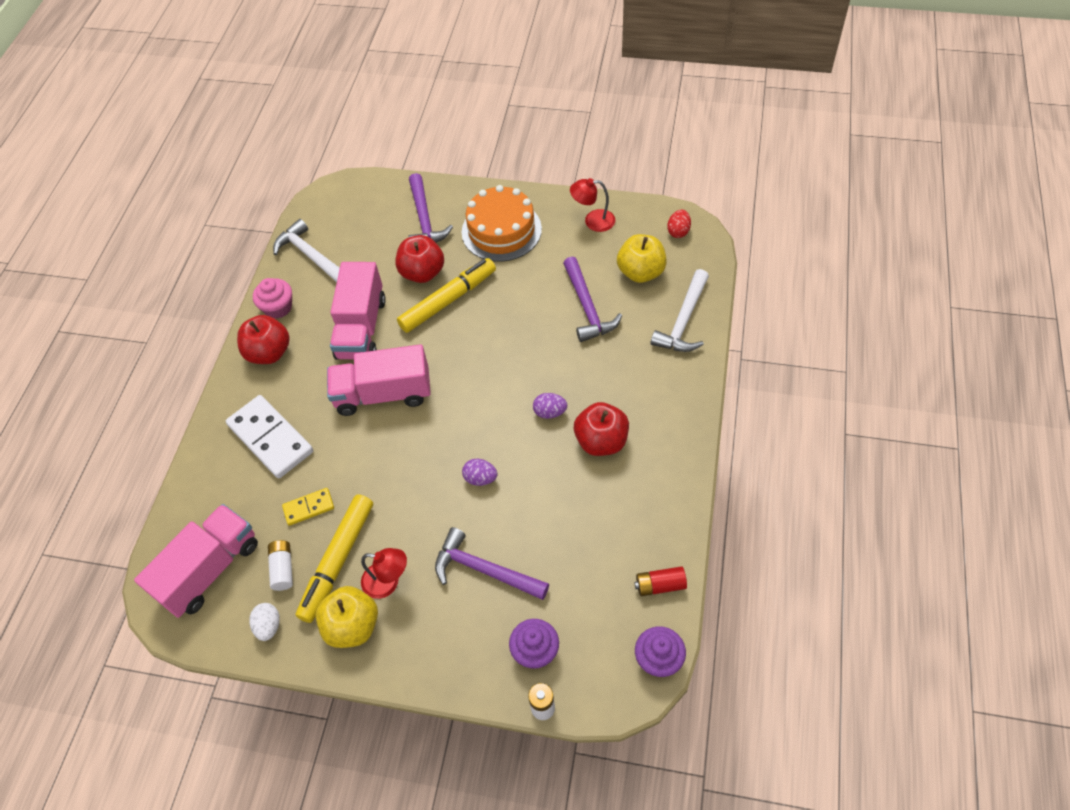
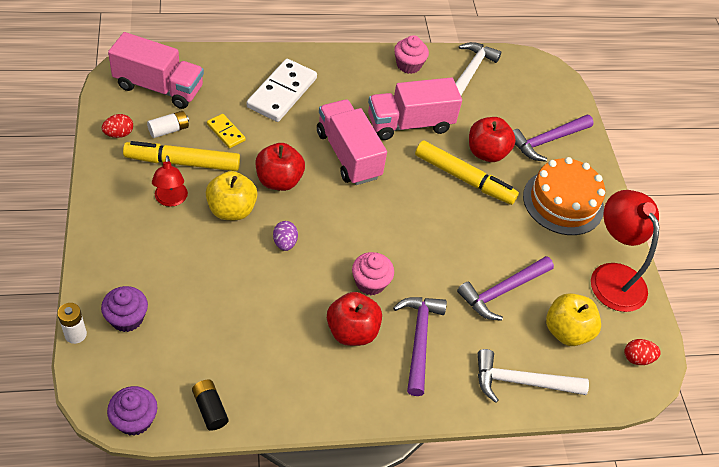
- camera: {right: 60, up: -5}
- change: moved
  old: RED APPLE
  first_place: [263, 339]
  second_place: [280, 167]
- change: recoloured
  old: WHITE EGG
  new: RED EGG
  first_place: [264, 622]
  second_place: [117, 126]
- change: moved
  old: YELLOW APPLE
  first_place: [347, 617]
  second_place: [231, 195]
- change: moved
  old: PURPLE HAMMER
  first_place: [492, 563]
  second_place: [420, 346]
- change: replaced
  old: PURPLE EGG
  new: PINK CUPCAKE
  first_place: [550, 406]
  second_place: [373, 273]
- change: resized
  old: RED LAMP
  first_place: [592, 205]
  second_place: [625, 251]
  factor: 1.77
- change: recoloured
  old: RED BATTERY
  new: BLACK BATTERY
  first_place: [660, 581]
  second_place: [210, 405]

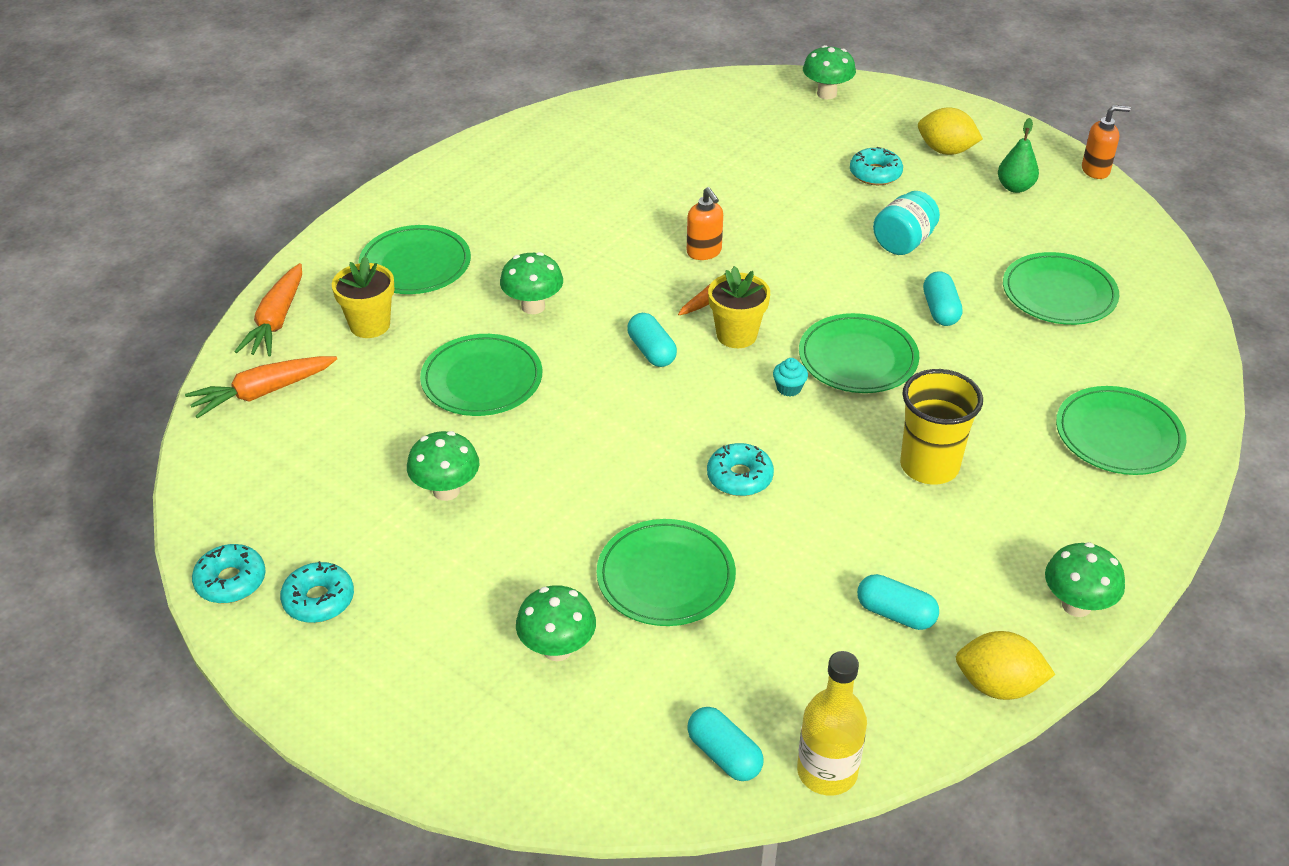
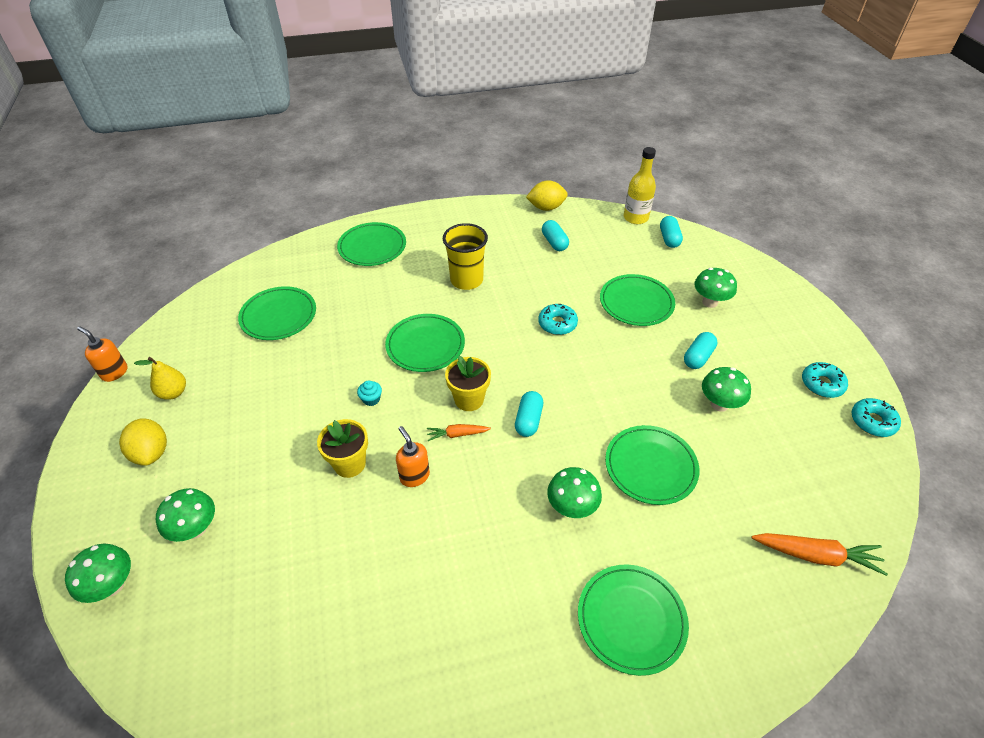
- camera: {right: -140, up: 5}
- change: removed
  old: ORANGE CARROT
  first_place: [268, 310]
- change: moved
  old: YELLOW FLOWER POT
  first_place: [363, 297]
  second_place: [342, 448]
- change: turned
  old: ORANGE SOAP DISPENSER
  first_place: [705, 223]
  second_place: [413, 456]
  degrees: -45
- change: moved
  old: TURQUOISE CUPCAKE
  first_place: [790, 377]
  second_place: [369, 393]
- change: removed
  old: TURQUOISE DONUT
  first_place: [876, 166]
- change: removed
  old: TURQUOISE JAR
  first_place: [906, 223]
- change: moved
  old: TURQUOISE CAPSULE
  first_place: [943, 298]
  second_place: [700, 350]
- change: turned
  old: YELLOW LEMON
  first_place: [1006, 665]
  second_place: [547, 196]
  degrees: -60
- change: recoloured
  old: GREEN PEAR
  new: YELLOW PEAR
  first_place: [1018, 155]
  second_place: [160, 378]
- change: moved
  old: GREEN MUSHROOM
  first_place: [1085, 579]
  second_place: [185, 515]

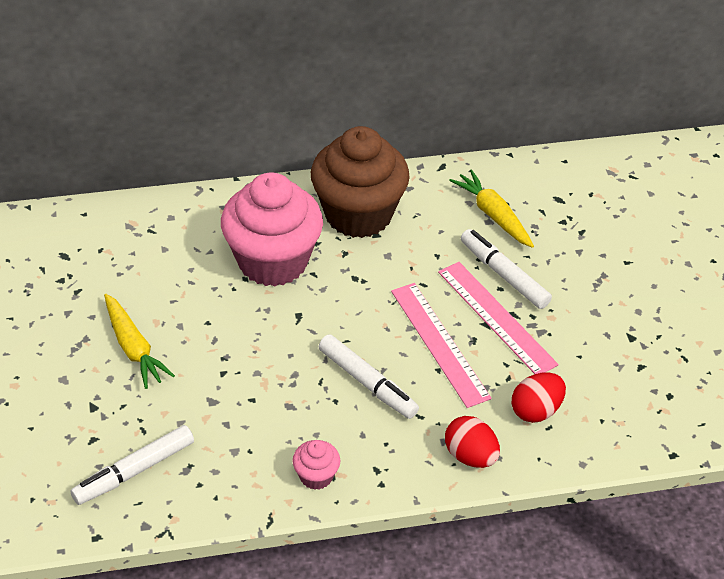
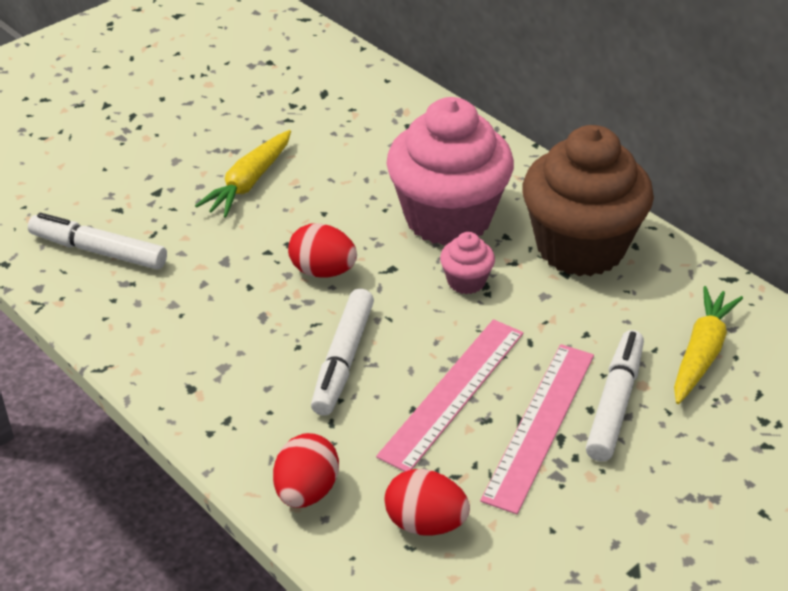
- camera: {right: 60, up: -5}
- change: moved
  old: PINK CUPCAKE
  first_place: [316, 465]
  second_place: [467, 263]
- change: added
  new: RED EGG
  second_place: [322, 250]

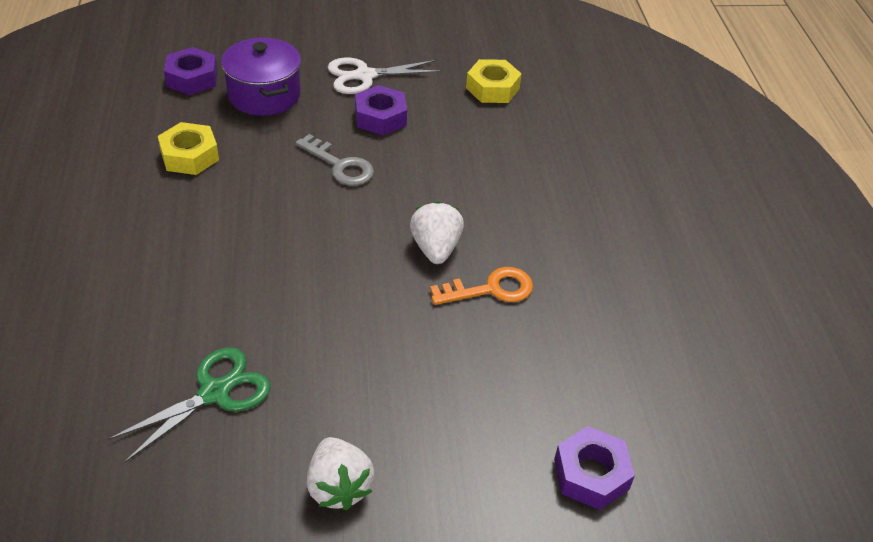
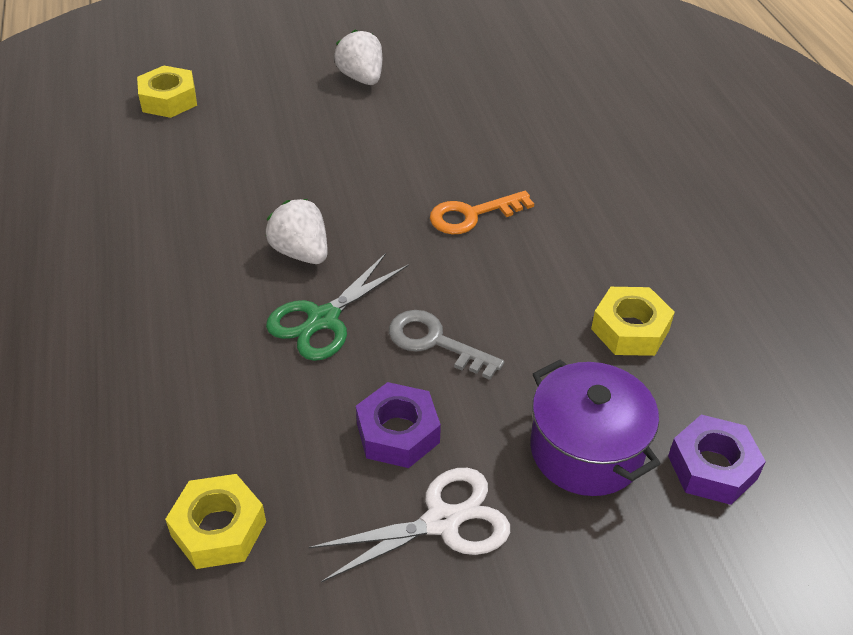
- camera: {right: 175, up: 0}
- change: moved
  old: GREEN SCISSORS
  first_place: [189, 405]
  second_place: [337, 307]
- change: turned
  old: WHITE STRAWBERRY
  first_place: [437, 232]
  second_place: [297, 231]
  degrees: 150
- change: moved
  old: ORANGE KEY
  first_place: [481, 286]
  second_place: [482, 212]
- change: recoloured
  old: PURPLE NUT
  new: YELLOW NUT
  first_place: [594, 468]
  second_place: [167, 92]

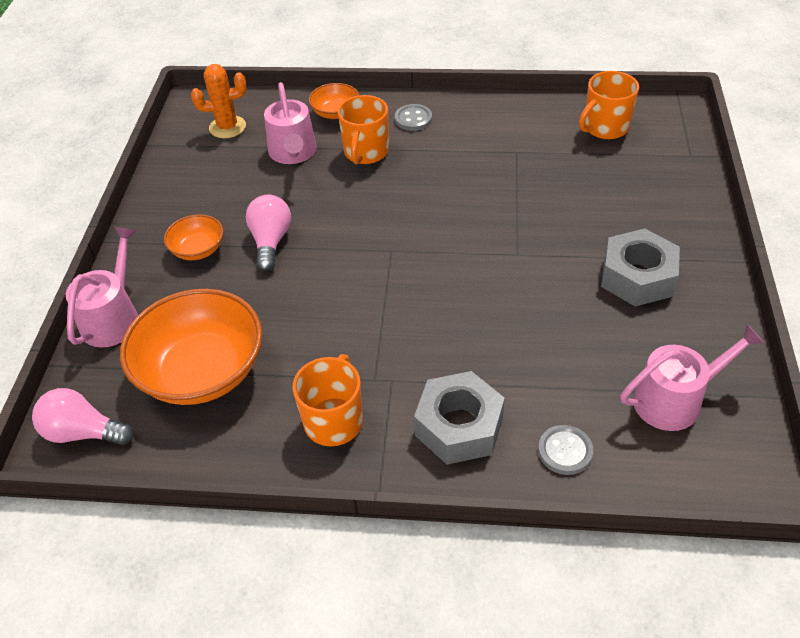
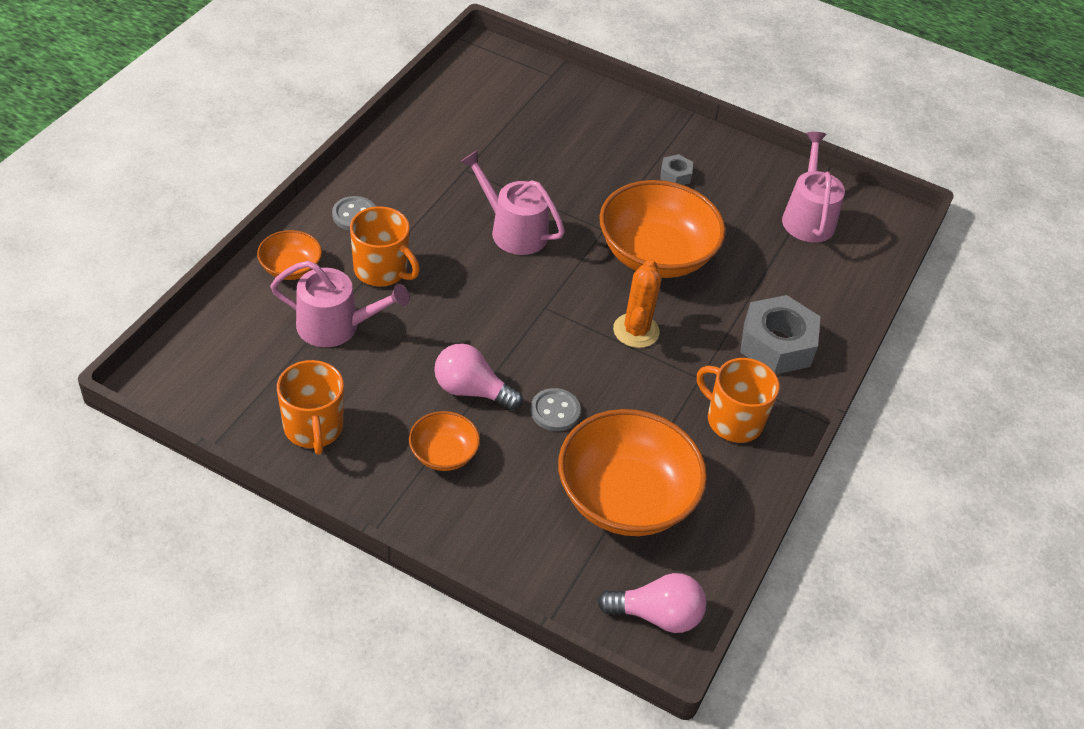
- camera: {right: -75, up: 0}
- change: turned
  old: PINK LIGHT BULB
  first_place: [82, 416]
  second_place: [651, 603]
  degrees: -120
- change: moved
  old: PINK WATERING CAN
  first_place: [102, 287]
  second_place: [512, 202]
- change: moved
  old: ORANGE CACTUS
  first_place: [219, 101]
  second_place: [637, 303]
- change: moved
  old: GREY BUTTON
  first_place: [565, 450]
  second_place: [556, 409]
- change: moved
  old: ORANGE MUG
  first_place: [609, 105]
  second_place: [310, 407]
- change: resized
  old: GREY NUT
  first_place: [640, 268]
  second_place: [676, 169]
  factor: 0.48
- change: added
  new: ORANGE BOWL
  second_place: [662, 229]

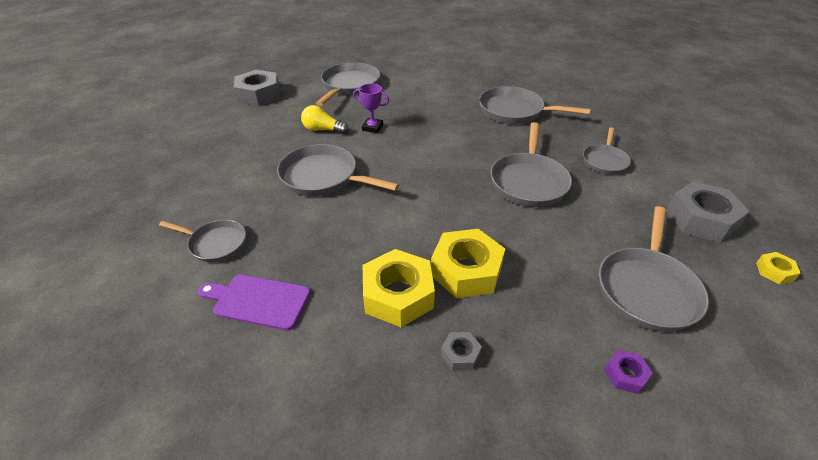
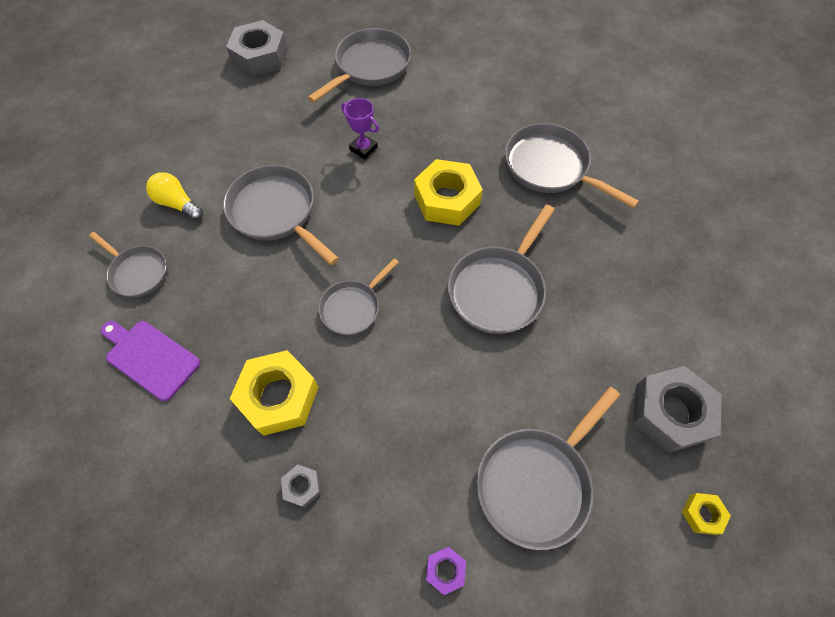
- camera: {right: 20, up: 20}
- change: moved
  old: YELLOW LIGHT BULB
  first_place: [325, 119]
  second_place: [174, 196]
- change: moved
  old: YELLOW NUT
  first_place: [468, 263]
  second_place: [448, 192]
- change: moved
  old: GREY PAN
  first_place: [607, 151]
  second_place: [358, 296]

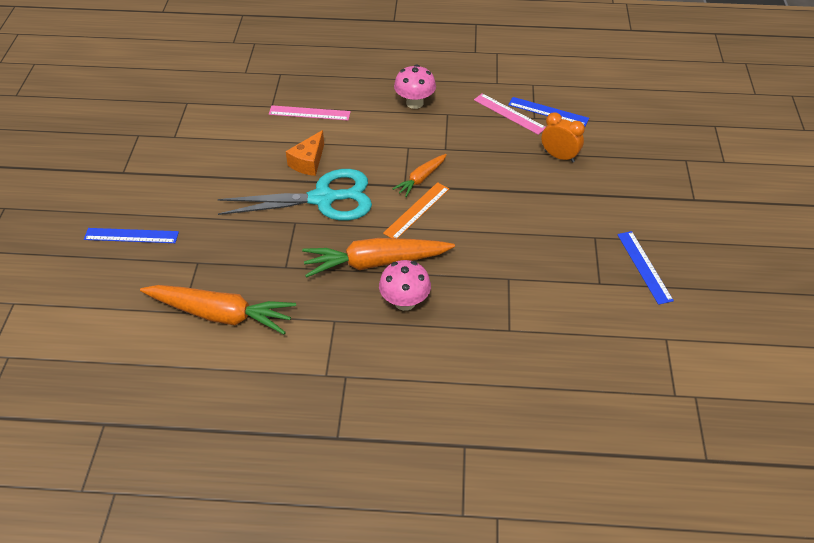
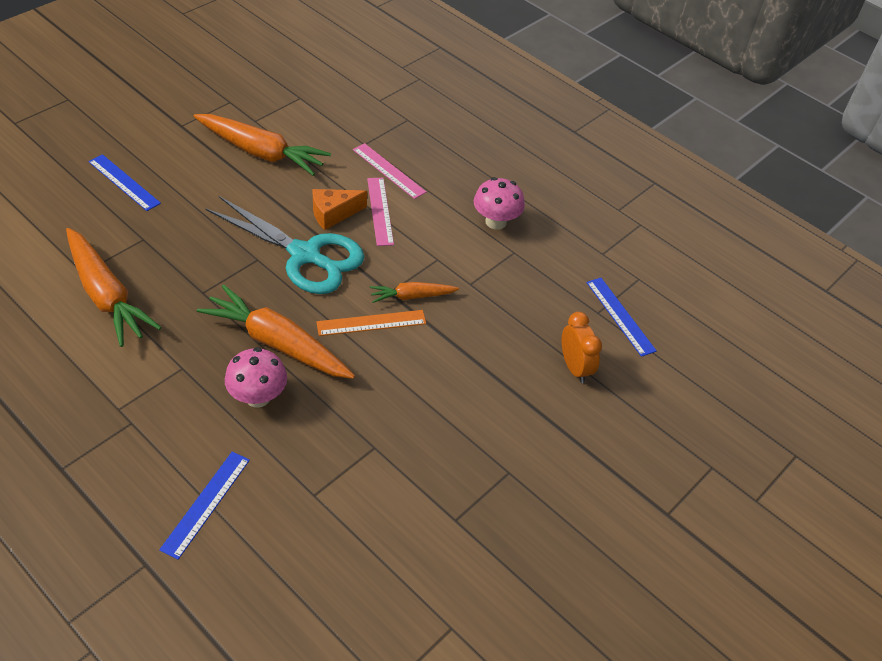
- camera: {right: 35, up: 0}
- change: moved
  old: PINK RULER
  first_place: [510, 114]
  second_place: [380, 212]
- change: moved
  old: BLUE RULER
  first_place: [645, 268]
  second_place: [204, 505]
- change: added
  new: ORANGE CARROT
  second_place: [262, 145]

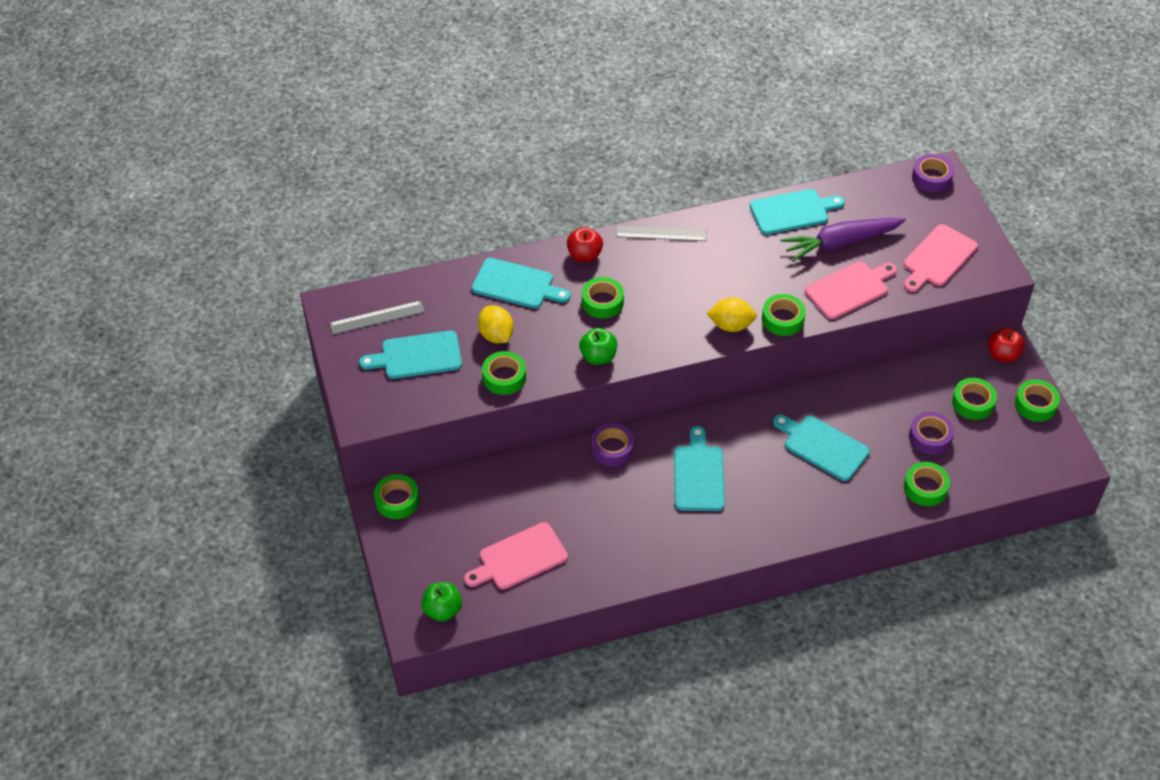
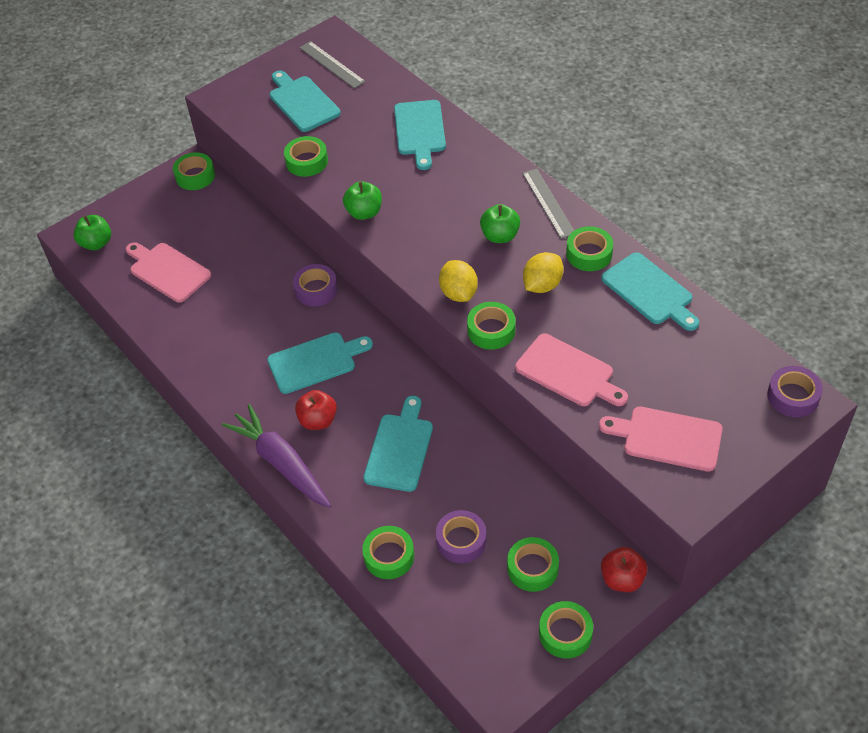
- camera: {right: 70, up: 0}
- change: moved
  old: YELLOW LEMON
  first_place: [496, 324]
  second_place: [543, 272]
- change: moved
  old: RED APPLE
  first_place: [585, 244]
  second_place: [316, 410]
- change: moved
  old: GREEN TAPE
  first_place: [603, 298]
  second_place: [589, 248]
- change: moved
  old: PURPLE CARROT
  first_place: [843, 240]
  second_place: [276, 456]
- change: added
  new: GREEN APPLE
  second_place: [500, 223]

